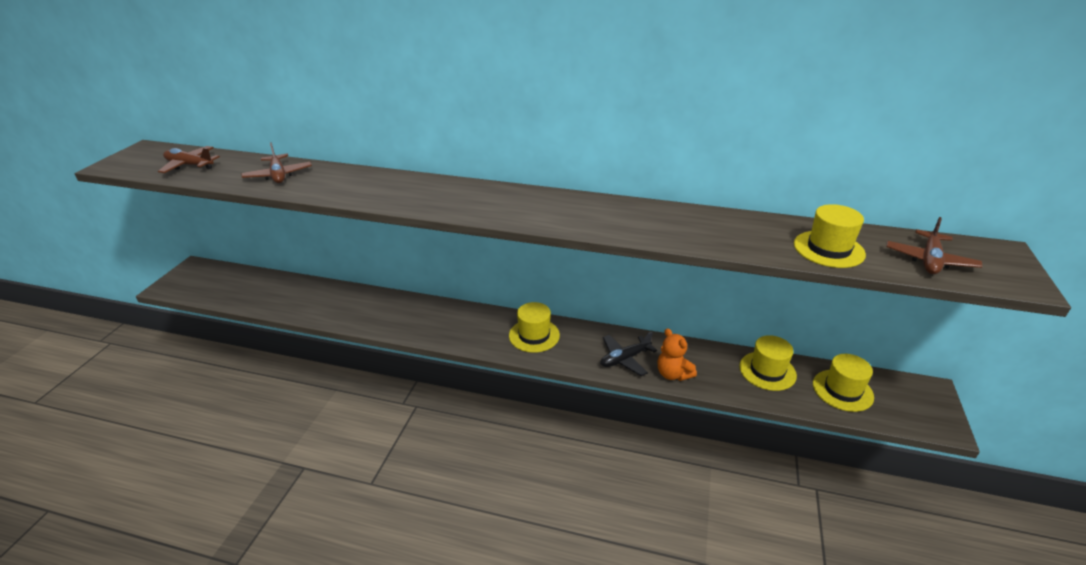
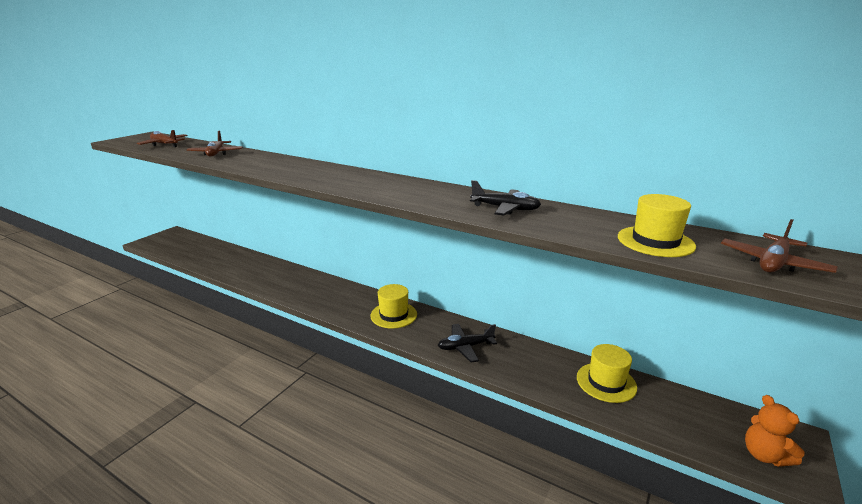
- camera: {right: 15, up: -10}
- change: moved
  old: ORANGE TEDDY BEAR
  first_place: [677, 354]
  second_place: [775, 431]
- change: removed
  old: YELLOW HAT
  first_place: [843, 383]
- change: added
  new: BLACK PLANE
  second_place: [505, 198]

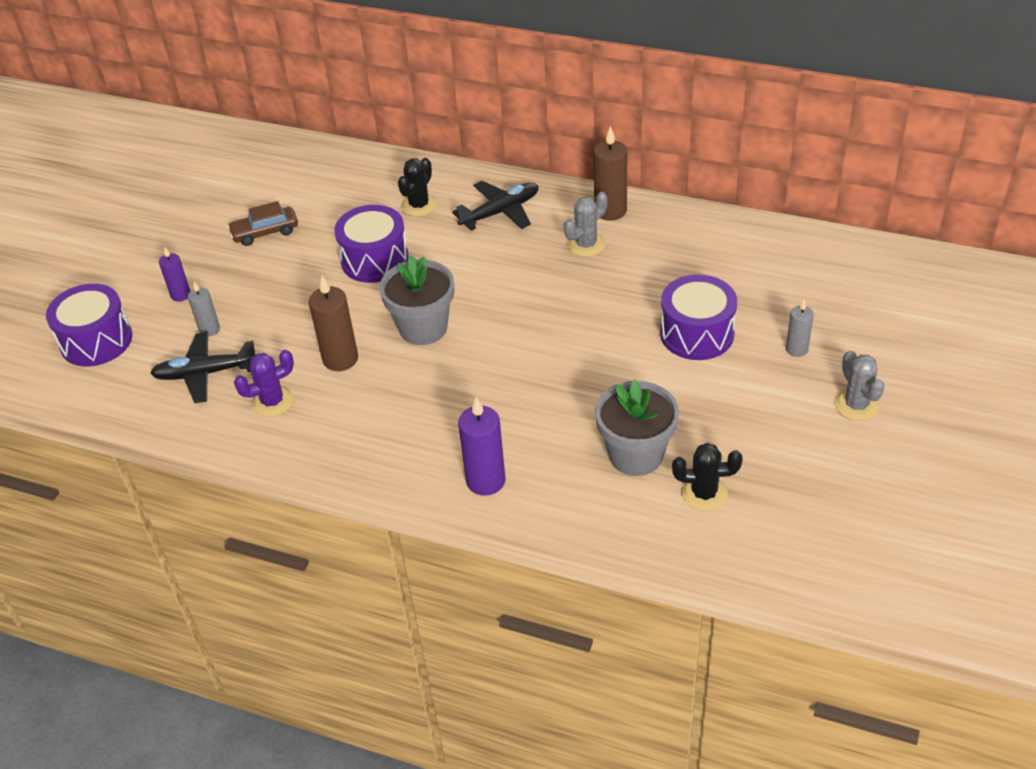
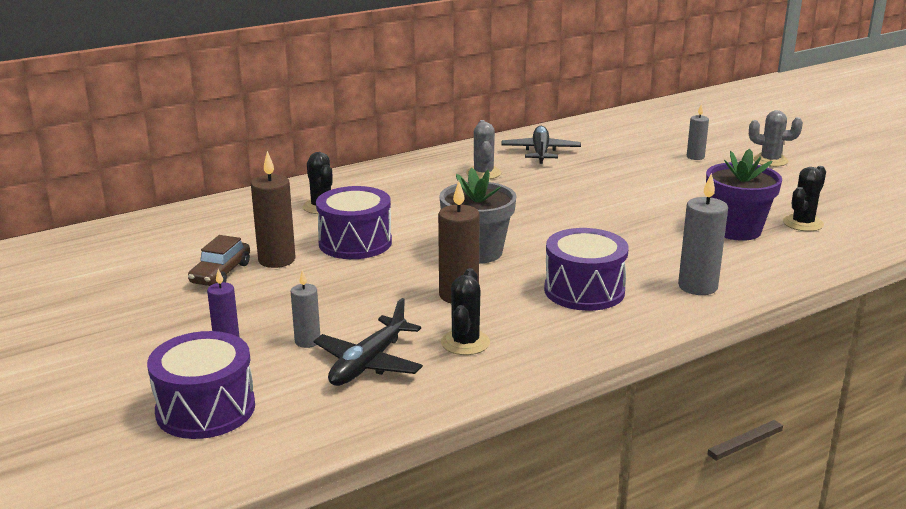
- camera: {right: -55, up: -20}
- change: recoloured
  old: PURPLE CACTUS
  new: BLACK CACTUS
  first_place: [264, 383]
  second_place: [465, 311]
- change: moved
  old: BLACK PLANE
  first_place: [495, 206]
  second_place: [541, 145]
- change: recoloured
  old: PURPLE CANDLE
  new: GREY CANDLE
  first_place: [482, 446]
  second_place: [703, 234]
- change: moved
  old: BROWN CANDLE
  first_place: [610, 173]
  second_place: [273, 209]
- change: recoloured
  old: GREY FLOWER POT
  new: PURPLE FLOWER POT
  first_place: [637, 427]
  second_place: [744, 195]
- change: moved
  old: PURPLE DRUM
  first_place: [698, 317]
  second_place: [586, 269]

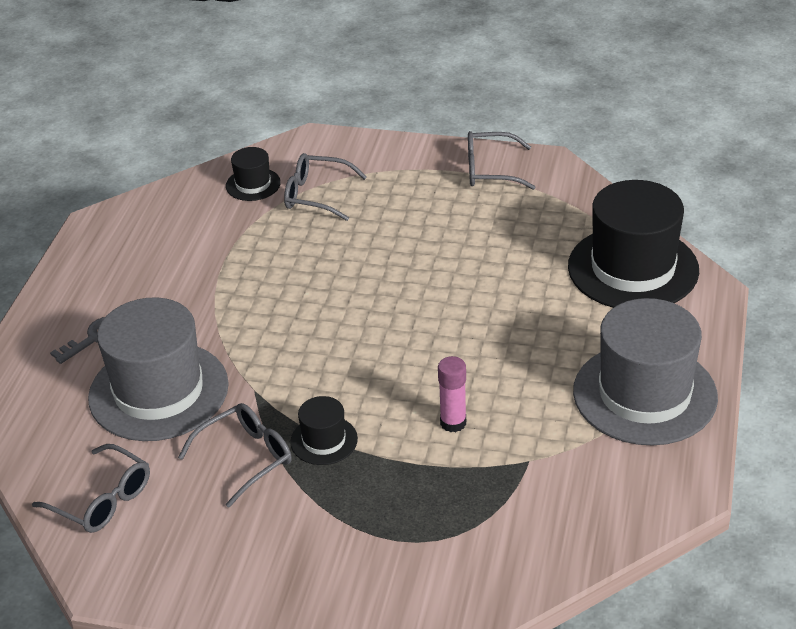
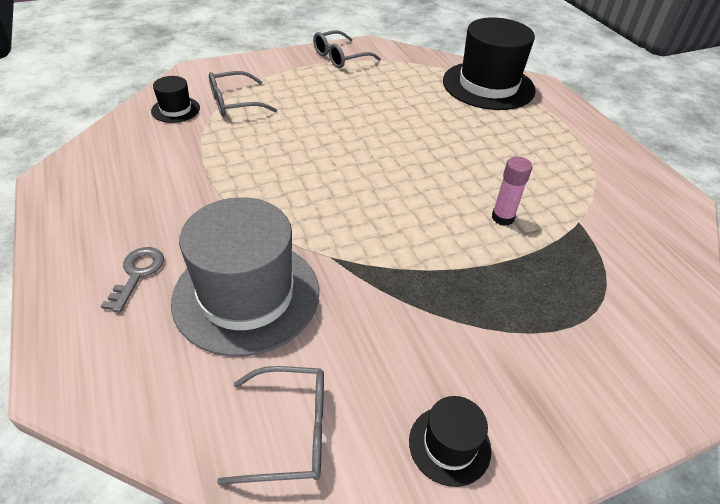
- camera: {right: -40, up: 5}
- change: removed
  old: GREY GLASSES
  first_place: [235, 455]
- change: moved
  old: BLACK HAT
  first_place: [324, 430]
  second_place: [450, 441]
- change: removed
  old: GREY HAT
  first_place: [645, 372]

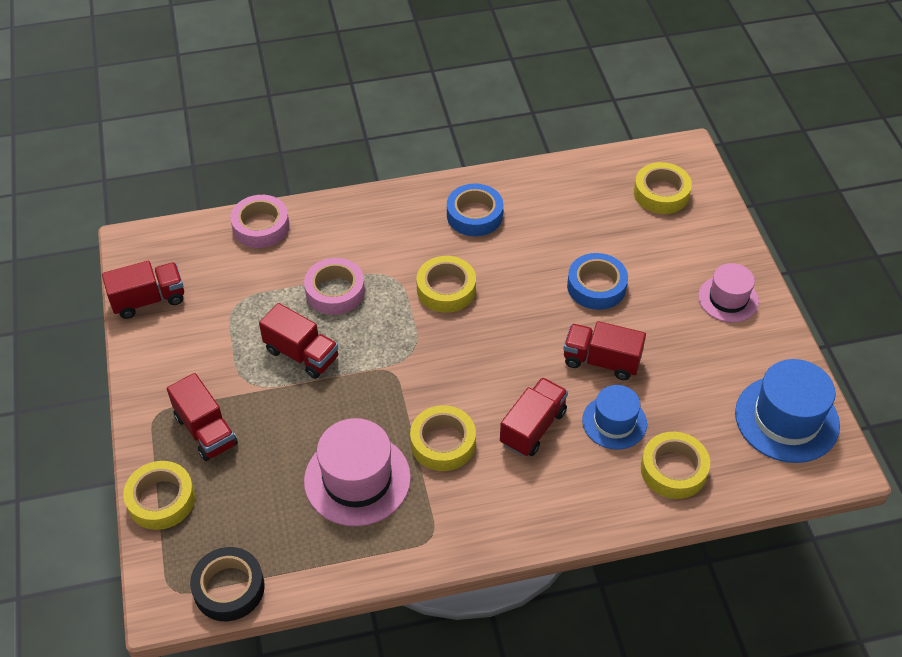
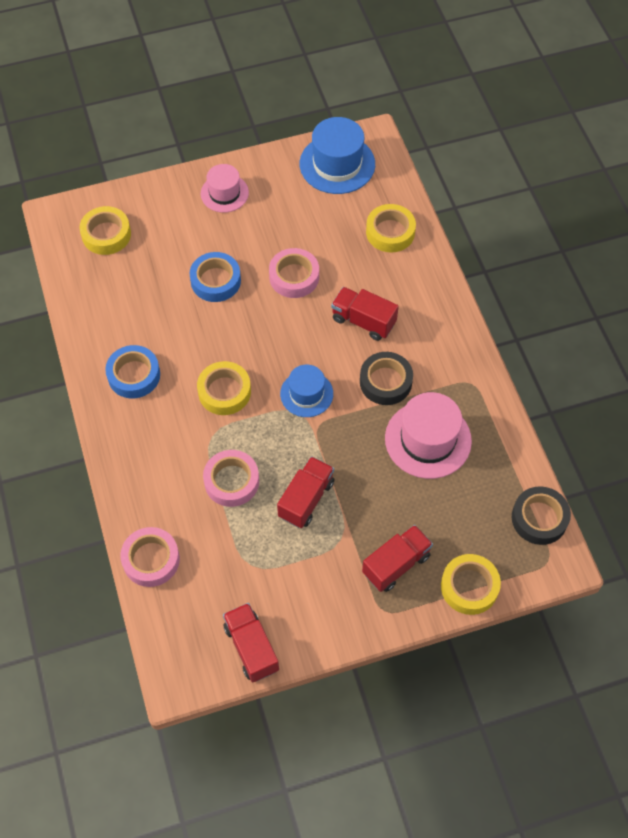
- camera: {right: -95, up: 10}
- change: recoloured
  old: YELLOW TAPE
  new: BLACK TAPE
  first_place: [443, 438]
  second_place: [386, 378]
- change: replaced
  old: RED TRUCK
  new: PINK TAPE
  first_place: [604, 350]
  second_place: [294, 273]
- change: moved
  old: BLUE HAT
  first_place: [614, 417]
  second_place: [306, 391]

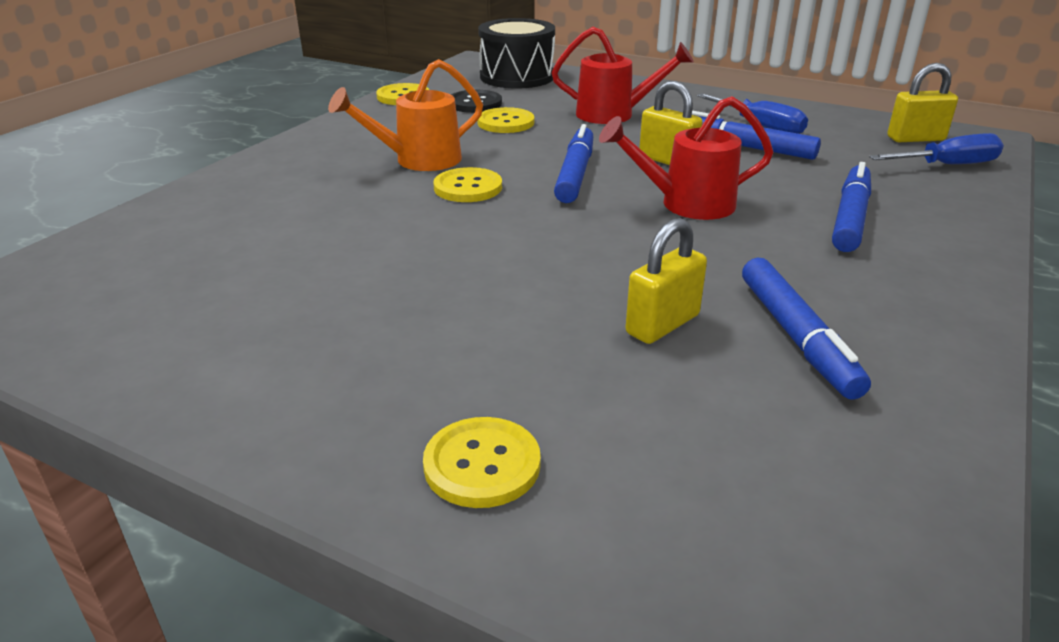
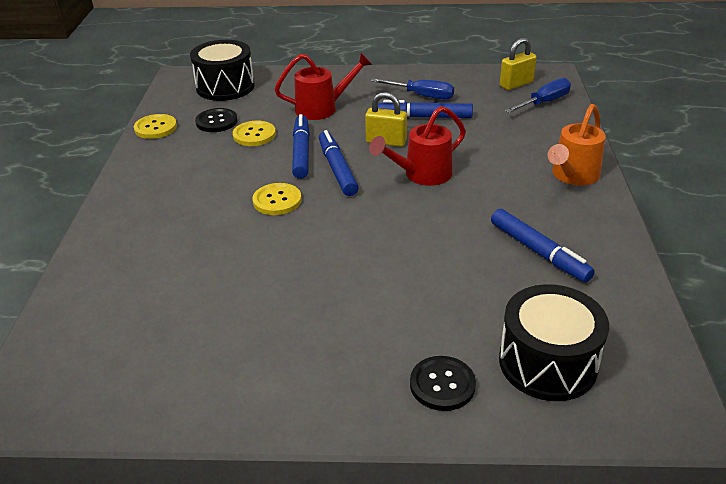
- camera: {right: -25, up: 5}
- change: moved
  old: ORANGE WATERING CAN
  first_place: [405, 115]
  second_place: [577, 145]
- change: recoloured
  old: YELLOW BUTTON
  new: BLACK BUTTON
  first_place: [482, 462]
  second_place: [443, 383]
- change: removed
  old: YELLOW PADLOCK
  first_place: [666, 281]
- change: moved
  old: BLUE MARKER
  first_place: [851, 207]
  second_place: [301, 146]
- change: added
  new: BLACK DRUM
  second_place: [554, 342]

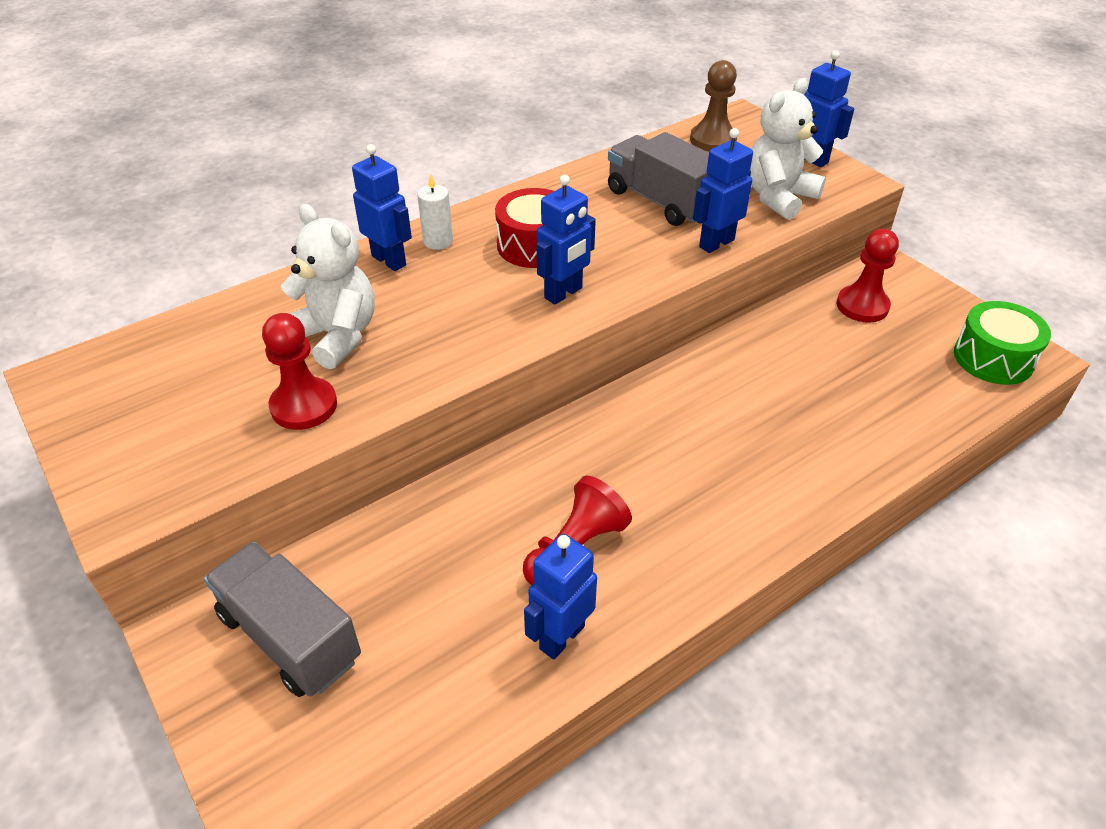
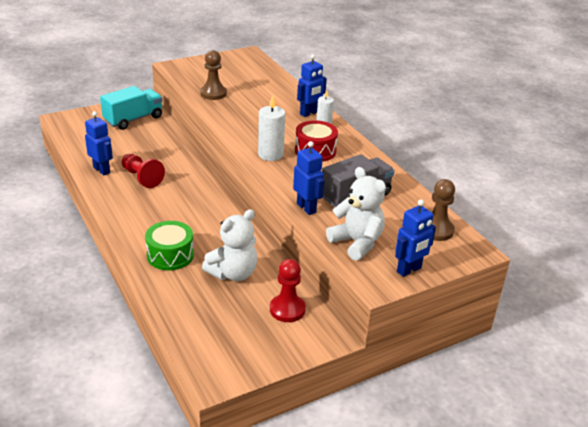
- camera: {right: 95, up: -10}
- change: recoloured
  old: GREY TRUCK
  new: TURQUOISE TRUCK
  first_place: [282, 619]
  second_place: [131, 108]
- change: recoloured
  old: RED PAWN
  new: BROWN PAWN
  first_place: [299, 371]
  second_place: [213, 75]
- change: moved
  old: WHITE TEDDY BEAR
  first_place: [328, 286]
  second_place: [230, 245]
- change: replaced
  old: BLUE ROBOT
  new: WHITE CANDLE
  first_place: [566, 239]
  second_place: [271, 128]
- change: moved
  old: GREEN DRUM
  first_place: [1002, 343]
  second_place: [169, 246]

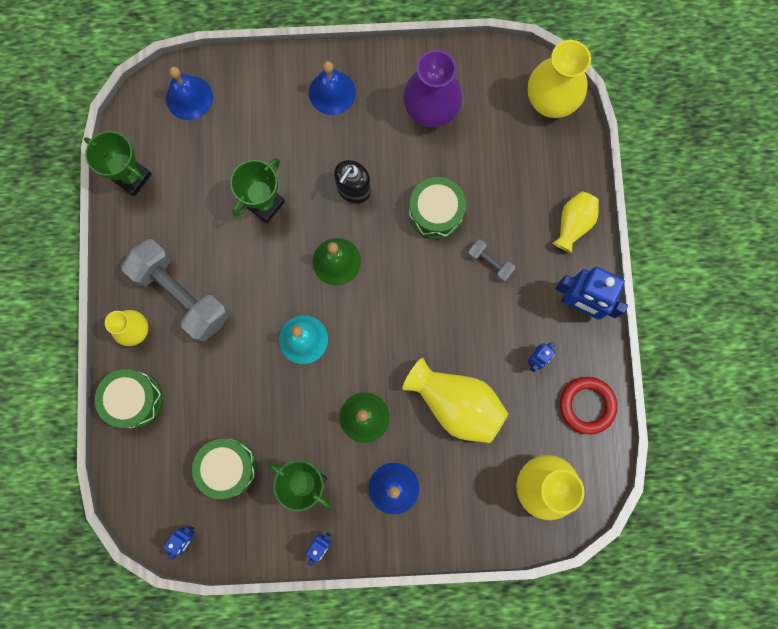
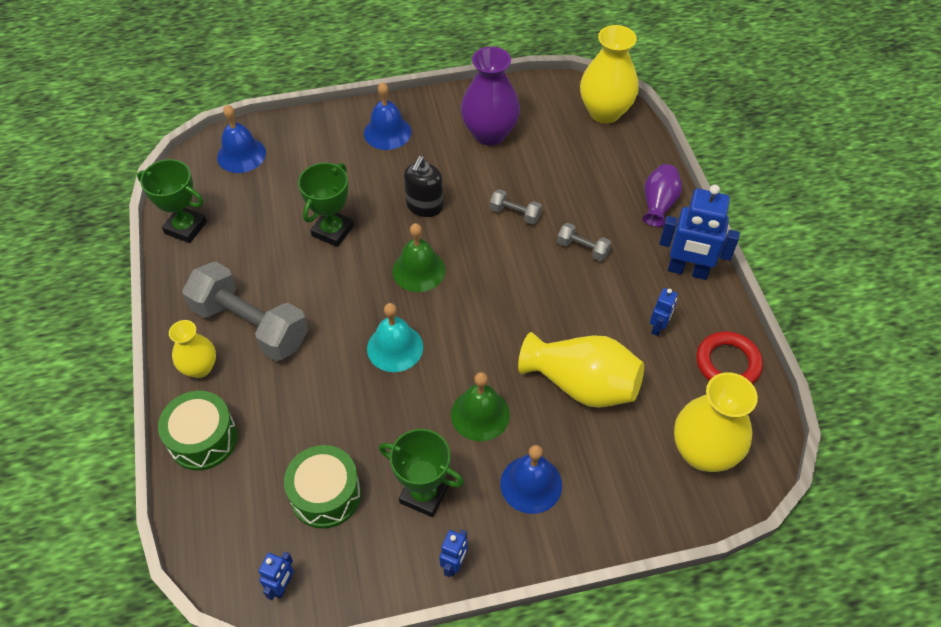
- camera: {right: -10, up: -25}
- change: replaced
  old: GREEN DRUM
  new: GREY DUMBBELL
  first_place: [437, 208]
  second_place: [516, 206]
- change: recoloured
  old: YELLOW VASE
  new: PURPLE VASE
  first_place: [576, 222]
  second_place: [662, 195]

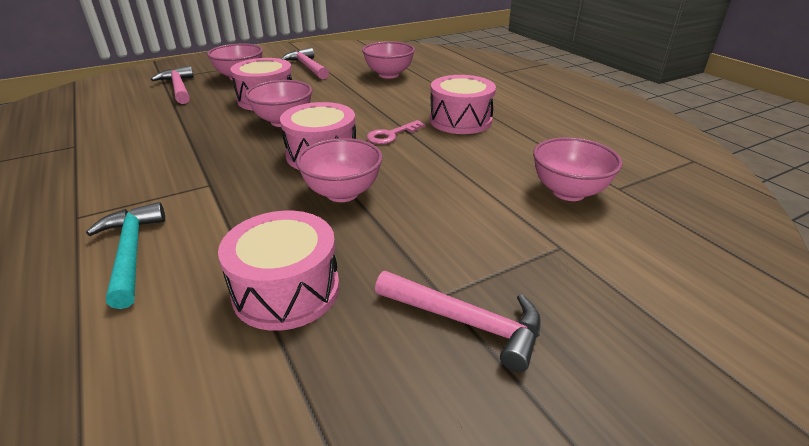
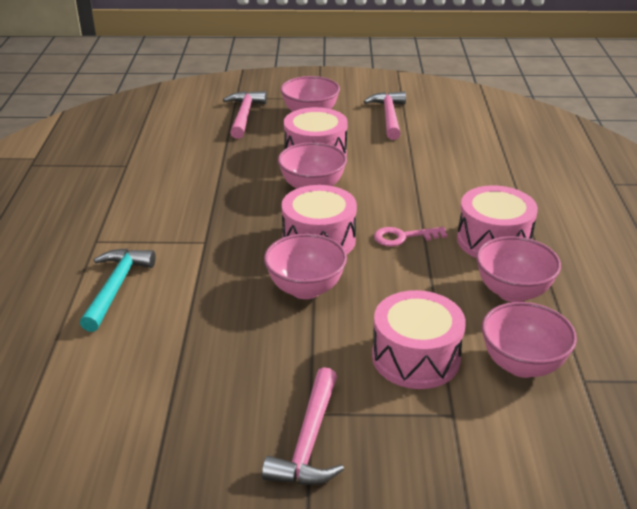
- camera: {right: 30, up: 0}
- change: moved
  old: PINK DRUM
  first_place: [279, 271]
  second_place: [419, 339]
- change: moved
  old: PINK BOWL
  first_place: [388, 60]
  second_place: [518, 269]
- change: turned
  old: PINK HAMMER
  first_place: [458, 321]
  second_place: [303, 426]
  degrees: 45

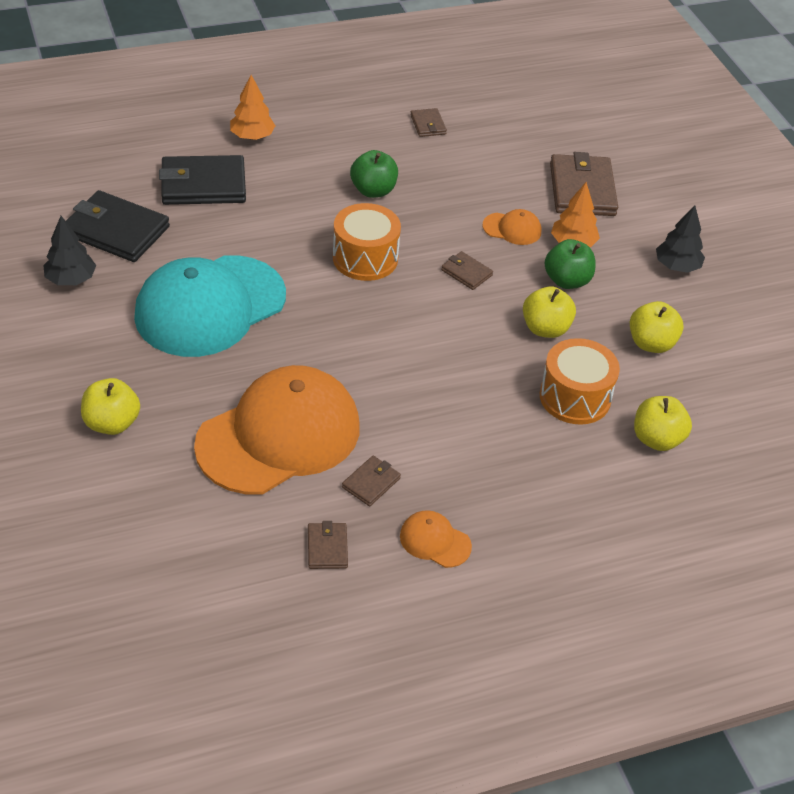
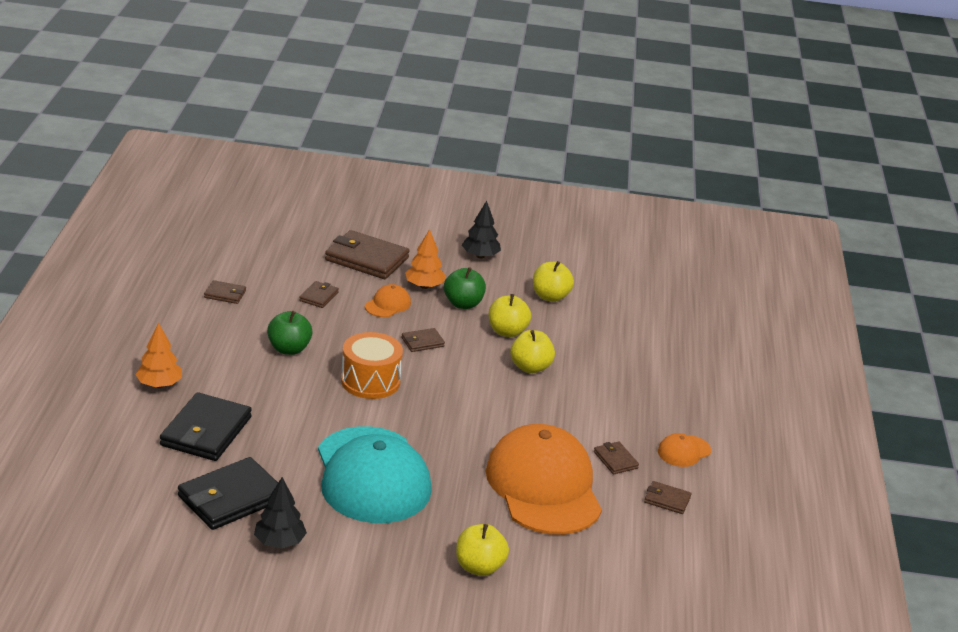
- camera: {right: -65, up: -15}
- change: removed
  old: ORANGE DRUM
  first_place: [580, 381]
- change: moved
  old: YELLOW APPLE
  first_place: [663, 423]
  second_place: [532, 351]
- change: added
  new: BROWN WALLET
  second_place: [319, 294]

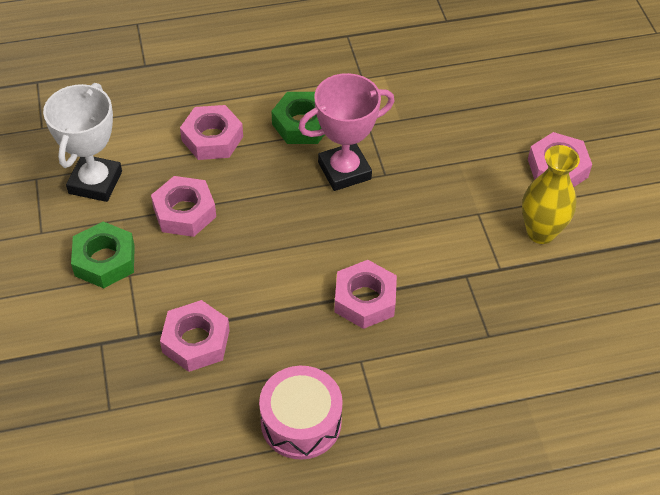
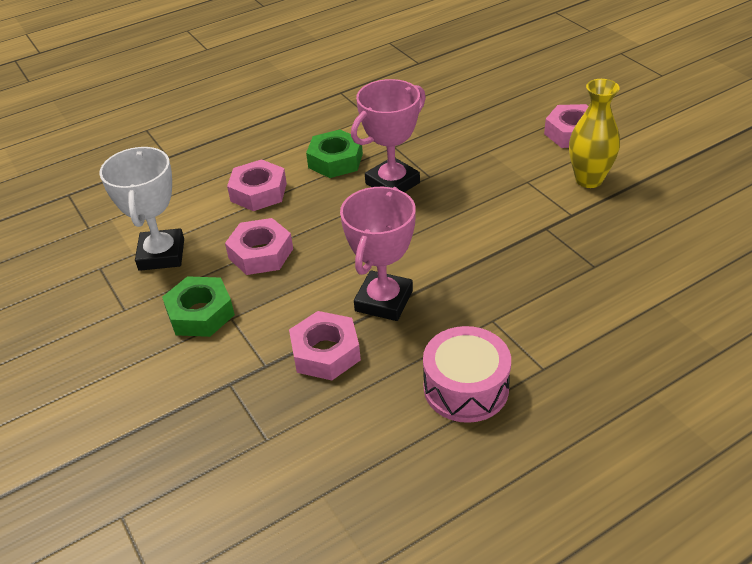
- camera: {right: -15, up: -10}
- change: removed
  old: PINK NUT
  first_place: [365, 294]
- change: added
  new: PINK TROPHY
  second_place: [378, 254]

